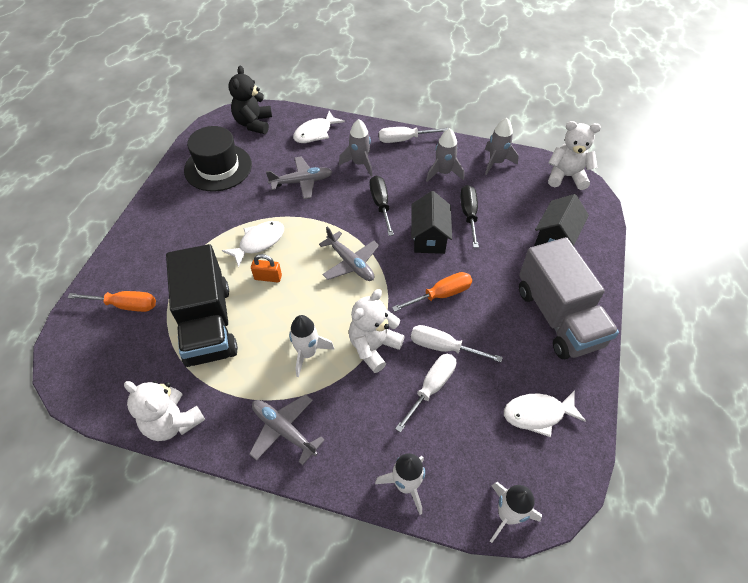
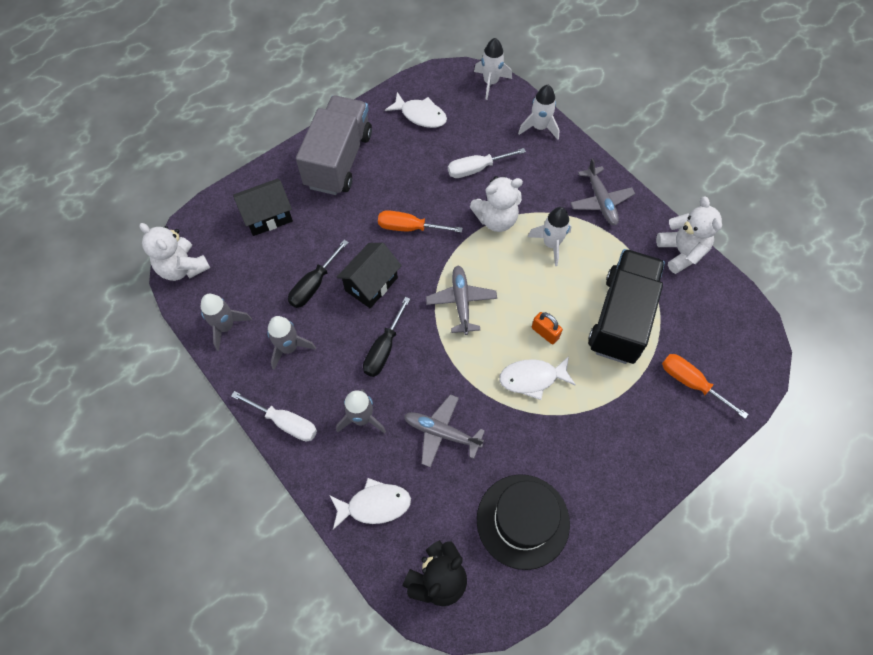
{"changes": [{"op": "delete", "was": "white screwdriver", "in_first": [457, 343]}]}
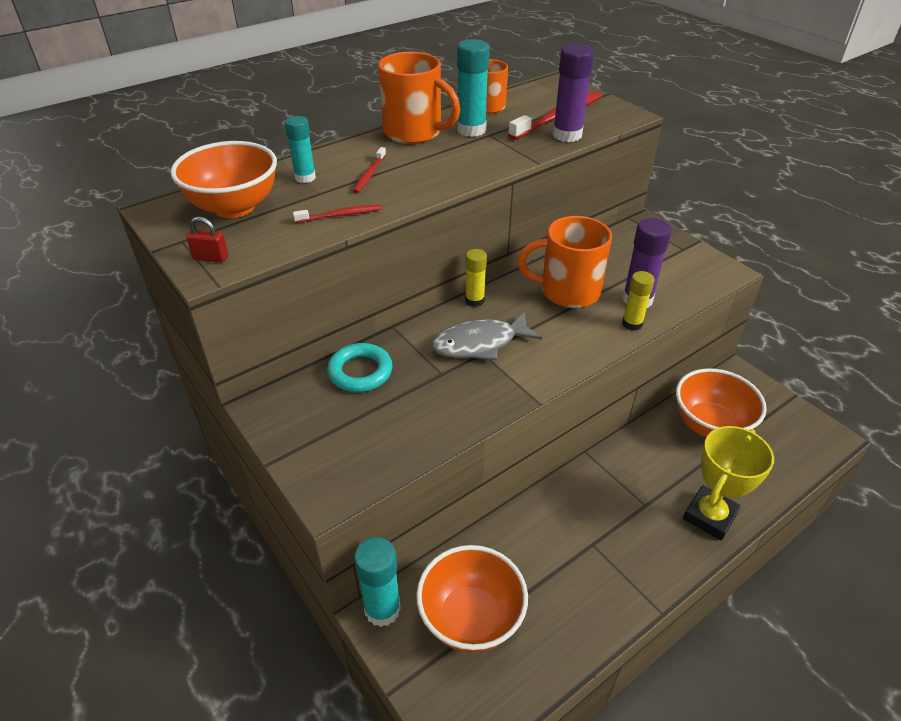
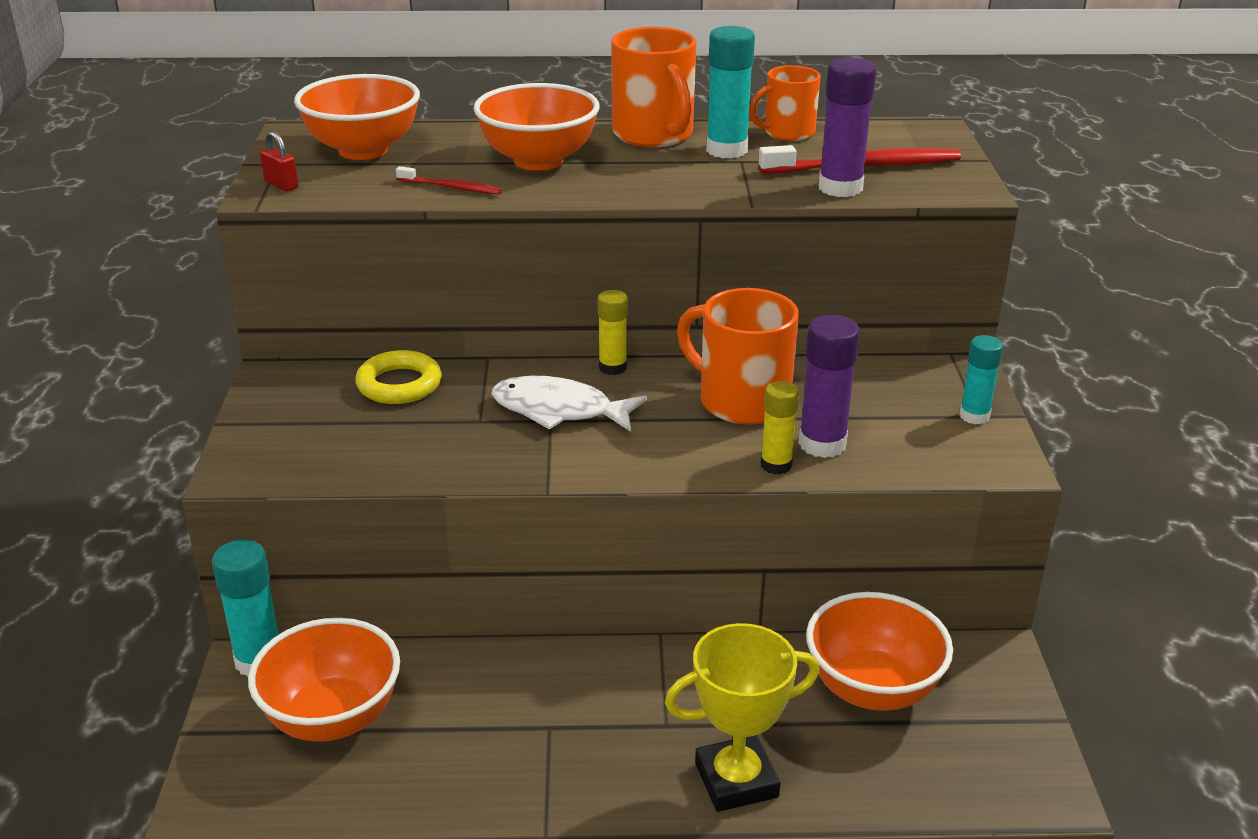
{"changes": [{"op": "move", "was": "turquoise glue stick", "in_first": [300, 149], "in_second": [981, 379]}, {"op": "replace", "was": "red toothbrush", "now": "orange bowl", "in_first": [369, 170], "in_second": [537, 127]}, {"op": "recolor", "was": "grey fish", "now": "white fish", "in_first": [487, 336], "in_second": [569, 404]}, {"op": "recolor", "was": "turquoise ring", "now": "yellow ring", "in_first": [360, 367], "in_second": [398, 377]}]}
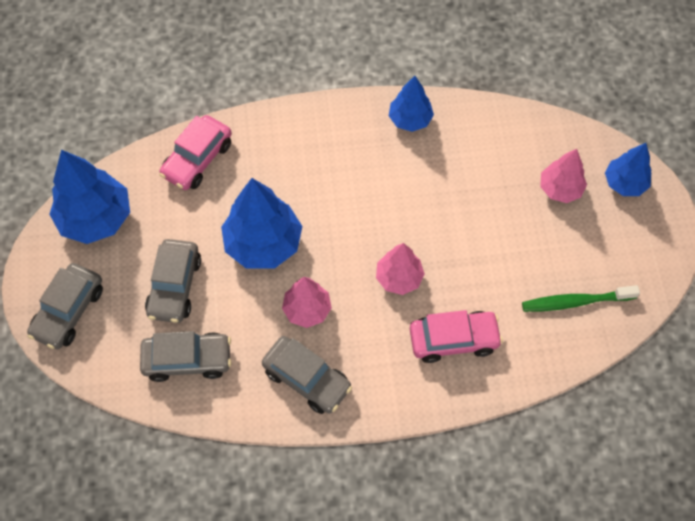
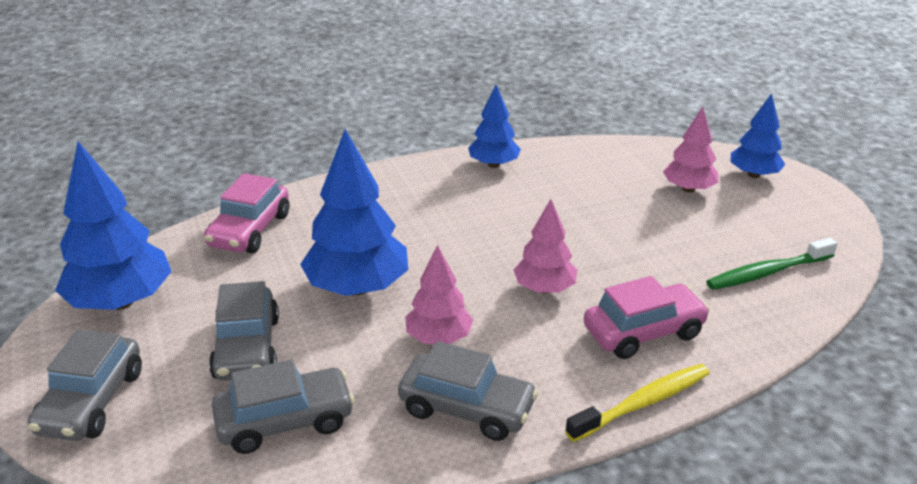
{"changes": [{"op": "insert", "now": "yellow toothbrush", "in_second": [637, 403]}]}
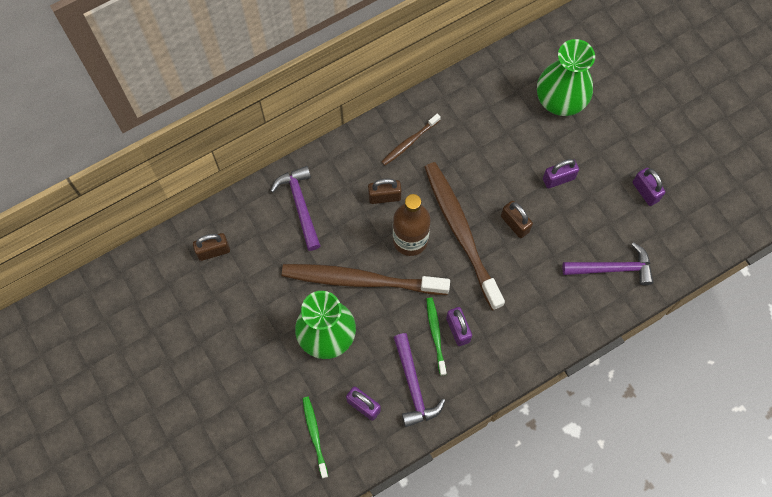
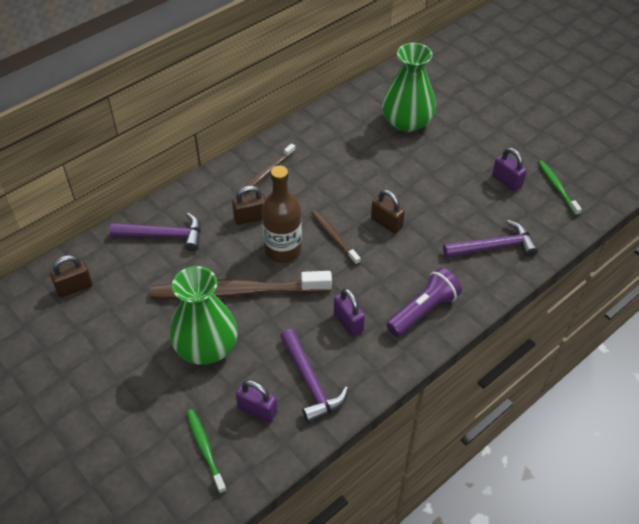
{"changes": [{"op": "delete", "was": "purple padlock", "in_first": [561, 173]}, {"op": "resize", "was": "brown toothbrush", "in_first": [464, 236], "in_second": [336, 237], "ratio": 0.47}, {"op": "rotate", "was": "purple hammer", "in_first": [295, 208], "in_second": [155, 232], "clockwise": 120}, {"op": "move", "was": "green toothbrush", "in_first": [436, 336], "in_second": [560, 188]}, {"op": "insert", "now": "purple flashlight", "in_second": [424, 302]}]}
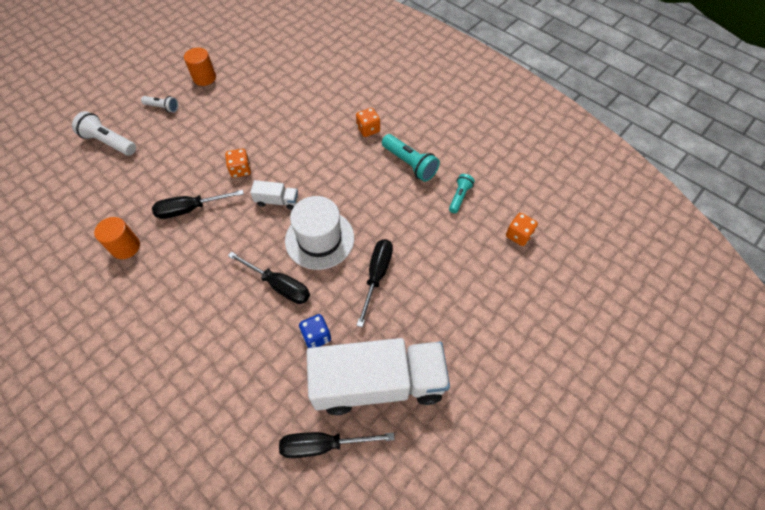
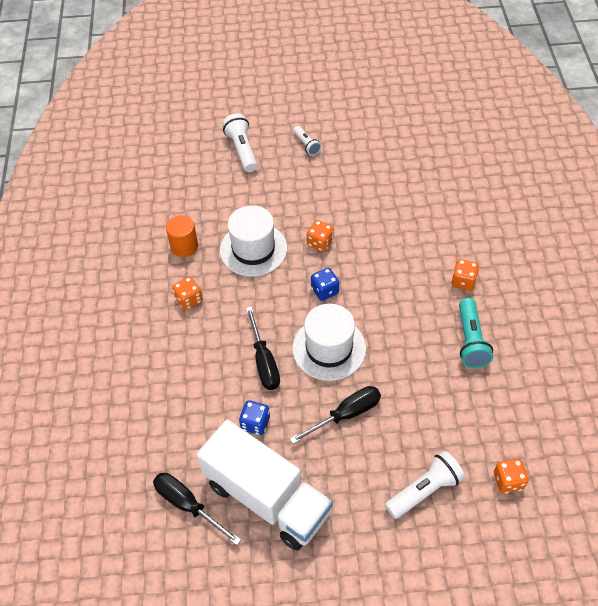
{"changes": [{"op": "delete", "was": "orange cylinder", "in_first": [200, 67]}, {"op": "delete", "was": "turquoise flashlight", "in_first": [462, 193]}, {"op": "replace", "was": "white truck", "now": "blue dice", "in_first": [274, 195], "in_second": [325, 284]}, {"op": "replace", "was": "black screwdriver", "now": "white hat", "in_first": [198, 204], "in_second": [253, 241]}, {"op": "insert", "now": "orange dice", "in_second": [187, 293]}, {"op": "insert", "now": "white flashlight", "in_second": [425, 485]}]}
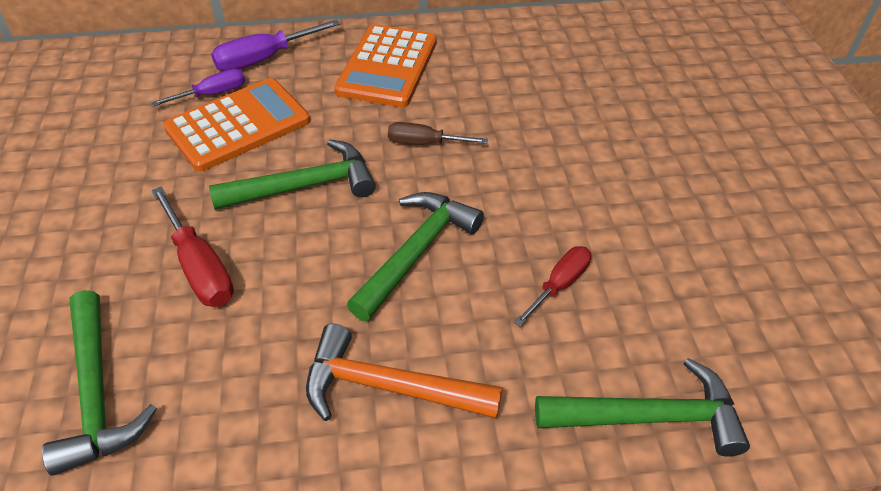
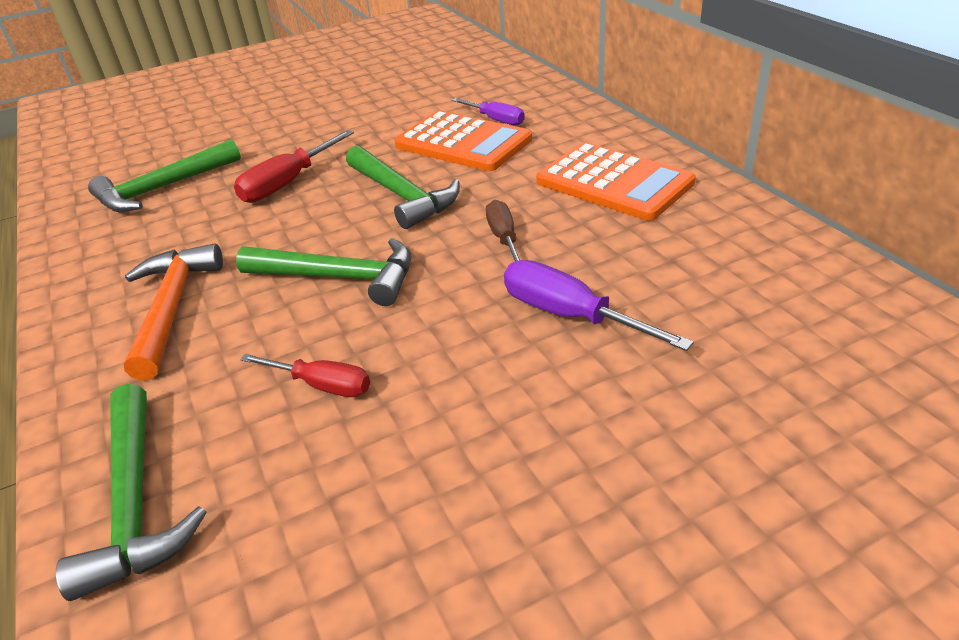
{"changes": [{"op": "move", "was": "purple screwdriver", "in_first": [275, 45], "in_second": [599, 305]}, {"op": "rotate", "was": "orange calculator", "in_first": [385, 65], "in_second": [616, 181], "clockwise": -135}]}
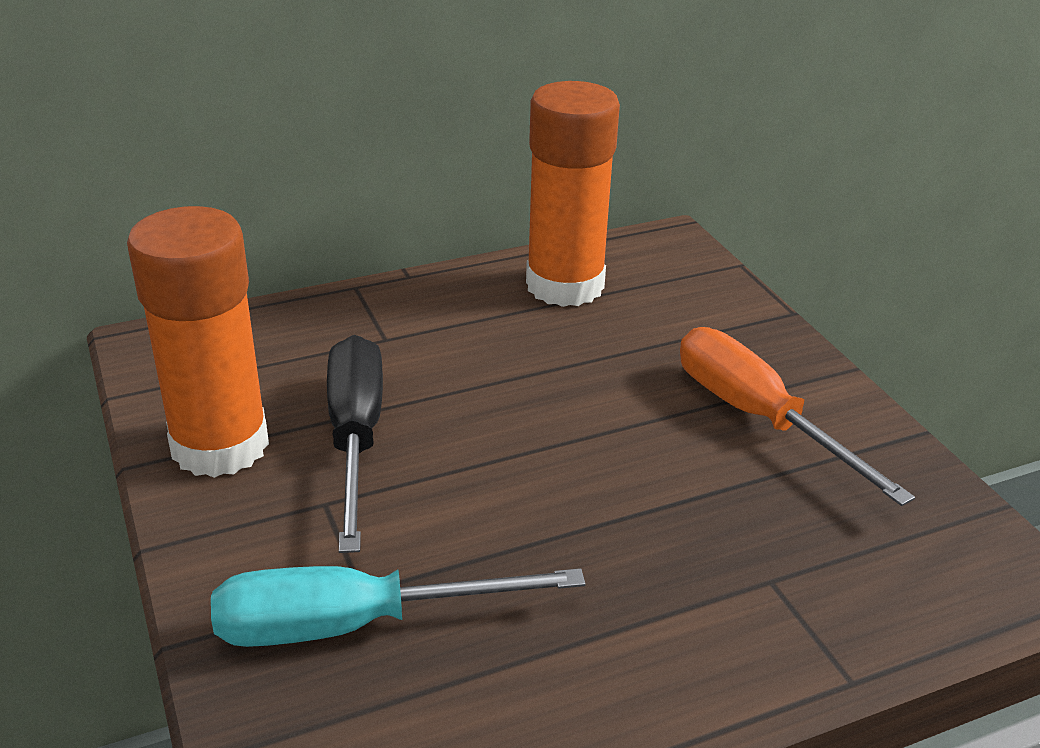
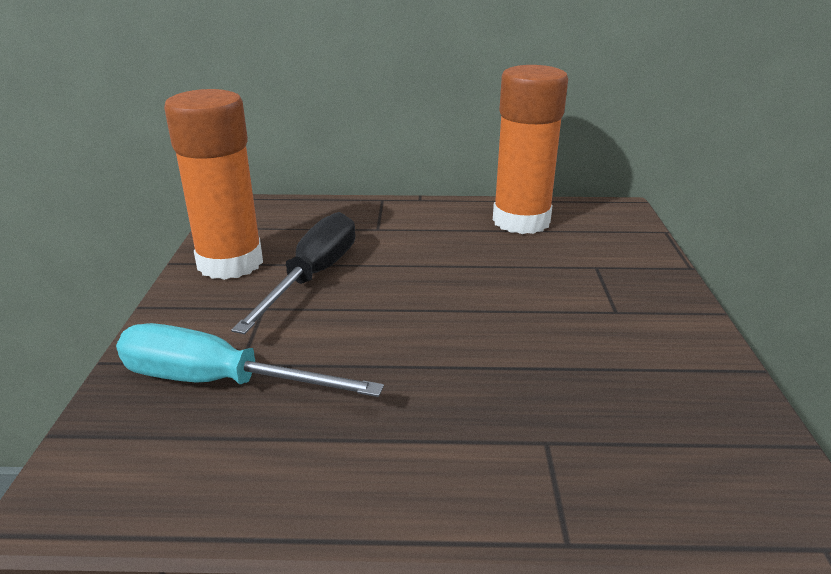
{"changes": [{"op": "delete", "was": "orange screwdriver", "in_first": [797, 416]}]}
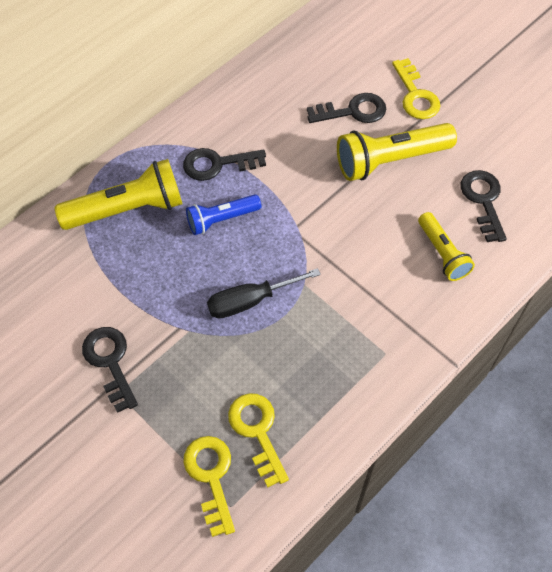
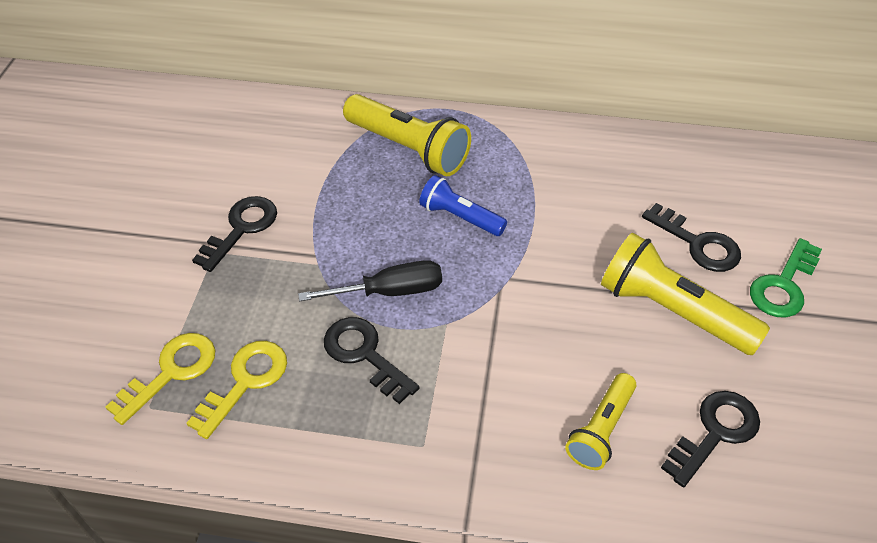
{"changes": [{"op": "recolor", "was": "yellow key", "now": "green key", "in_first": [416, 88], "in_second": [786, 278]}, {"op": "move", "was": "black key", "in_first": [224, 164], "in_second": [372, 360]}, {"op": "rotate", "was": "black screwdriver", "in_first": [264, 293], "in_second": [370, 280], "clockwise": 135}]}
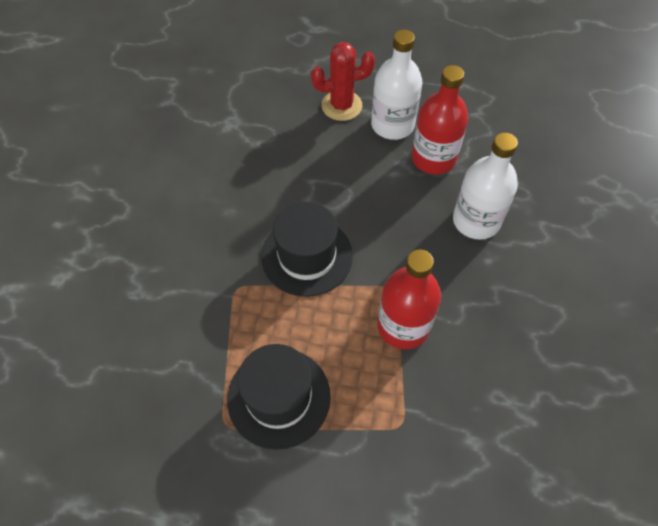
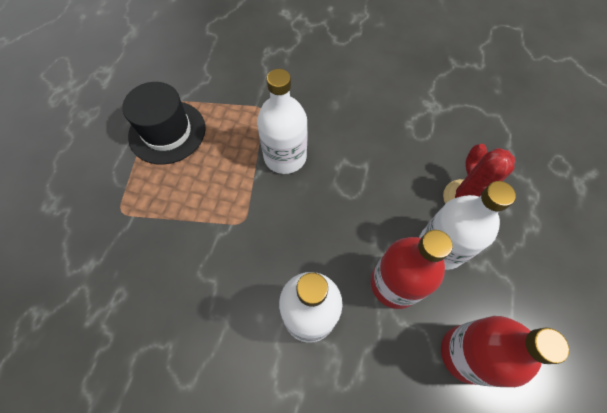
{"changes": [{"op": "replace", "was": "black hat", "now": "white bottle", "in_first": [307, 249], "in_second": [282, 121]}, {"op": "move", "was": "red bottle", "in_first": [409, 299], "in_second": [505, 351]}]}
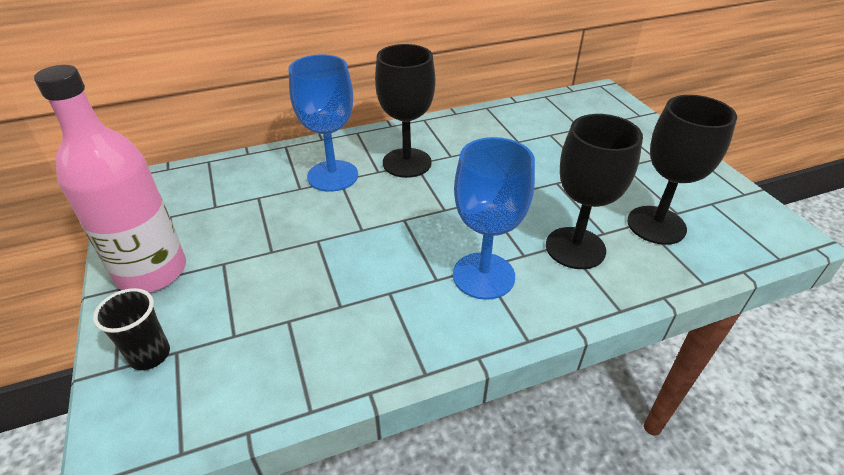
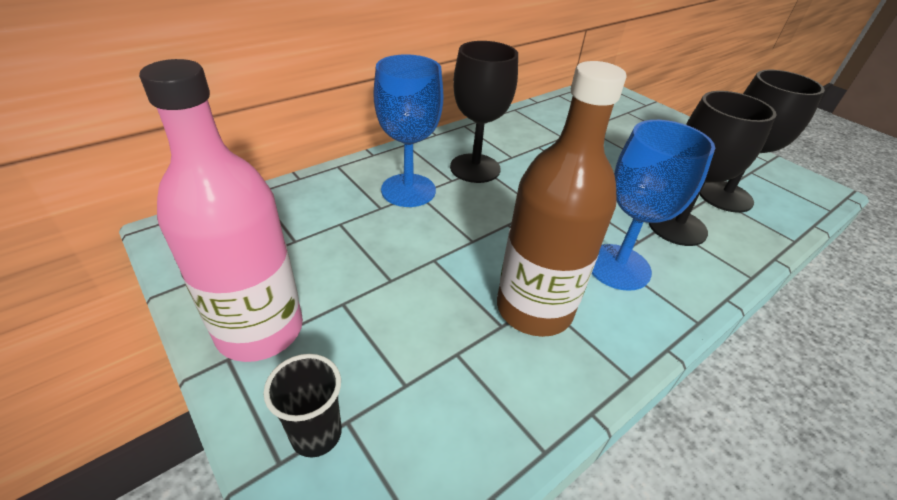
{"changes": [{"op": "insert", "now": "brown bottle", "in_second": [562, 199]}]}
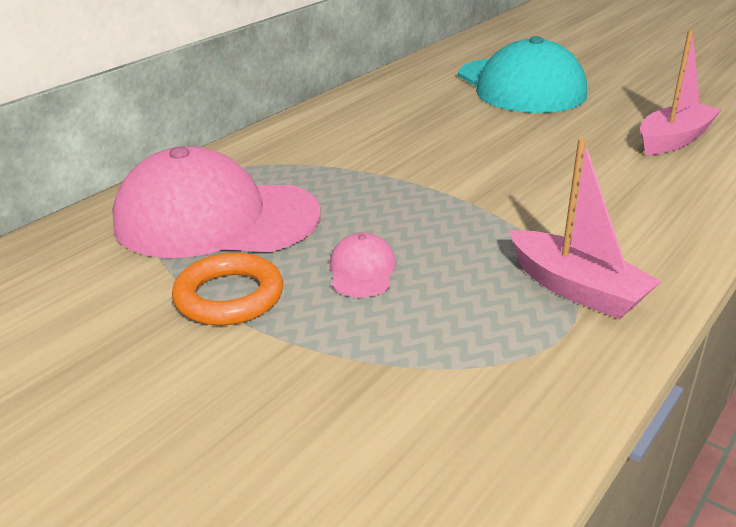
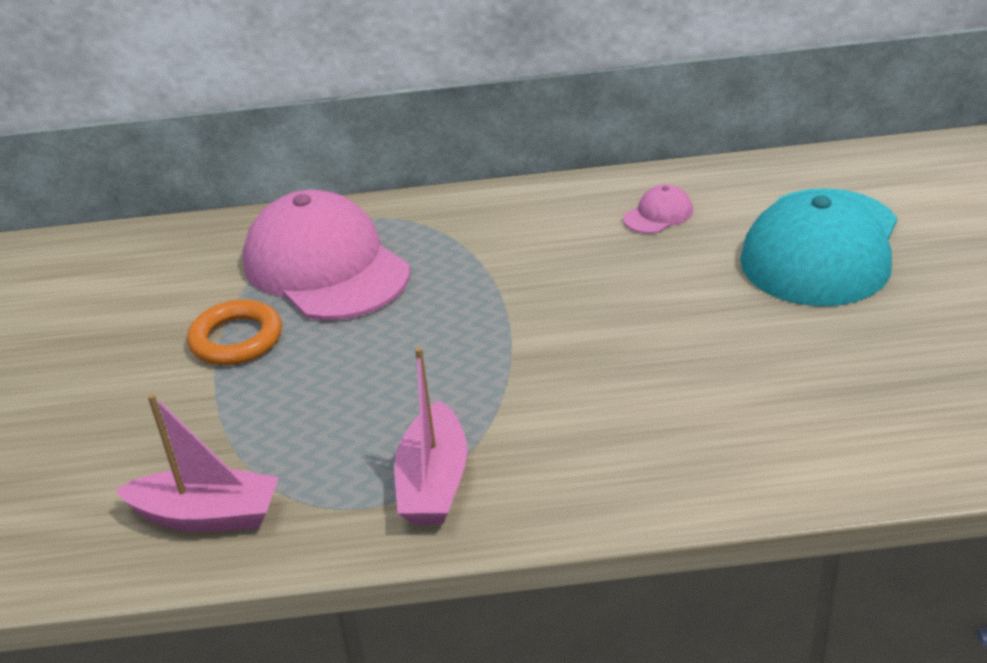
{"changes": [{"op": "move", "was": "pink boat", "in_first": [680, 92], "in_second": [197, 463]}, {"op": "move", "was": "pink cap", "in_first": [363, 264], "in_second": [658, 209]}]}
